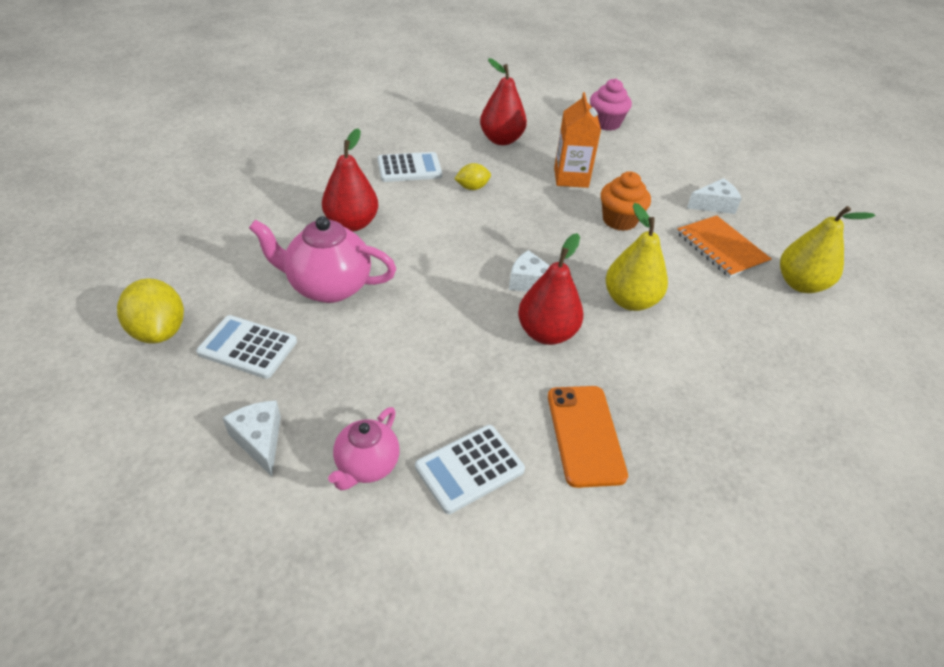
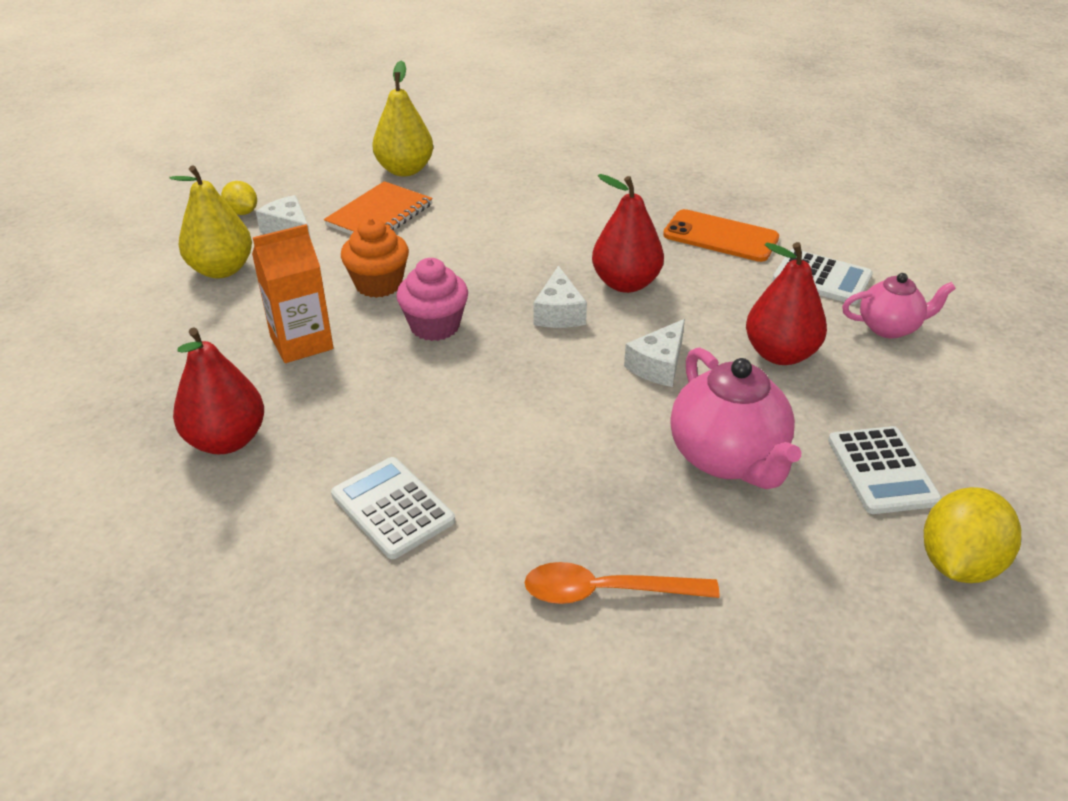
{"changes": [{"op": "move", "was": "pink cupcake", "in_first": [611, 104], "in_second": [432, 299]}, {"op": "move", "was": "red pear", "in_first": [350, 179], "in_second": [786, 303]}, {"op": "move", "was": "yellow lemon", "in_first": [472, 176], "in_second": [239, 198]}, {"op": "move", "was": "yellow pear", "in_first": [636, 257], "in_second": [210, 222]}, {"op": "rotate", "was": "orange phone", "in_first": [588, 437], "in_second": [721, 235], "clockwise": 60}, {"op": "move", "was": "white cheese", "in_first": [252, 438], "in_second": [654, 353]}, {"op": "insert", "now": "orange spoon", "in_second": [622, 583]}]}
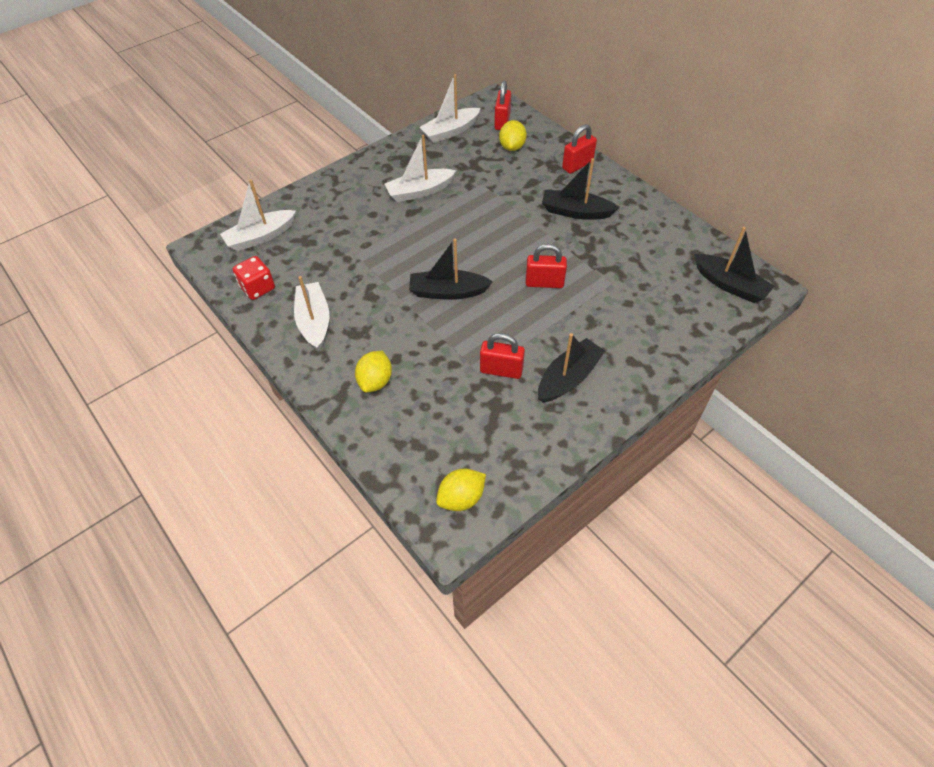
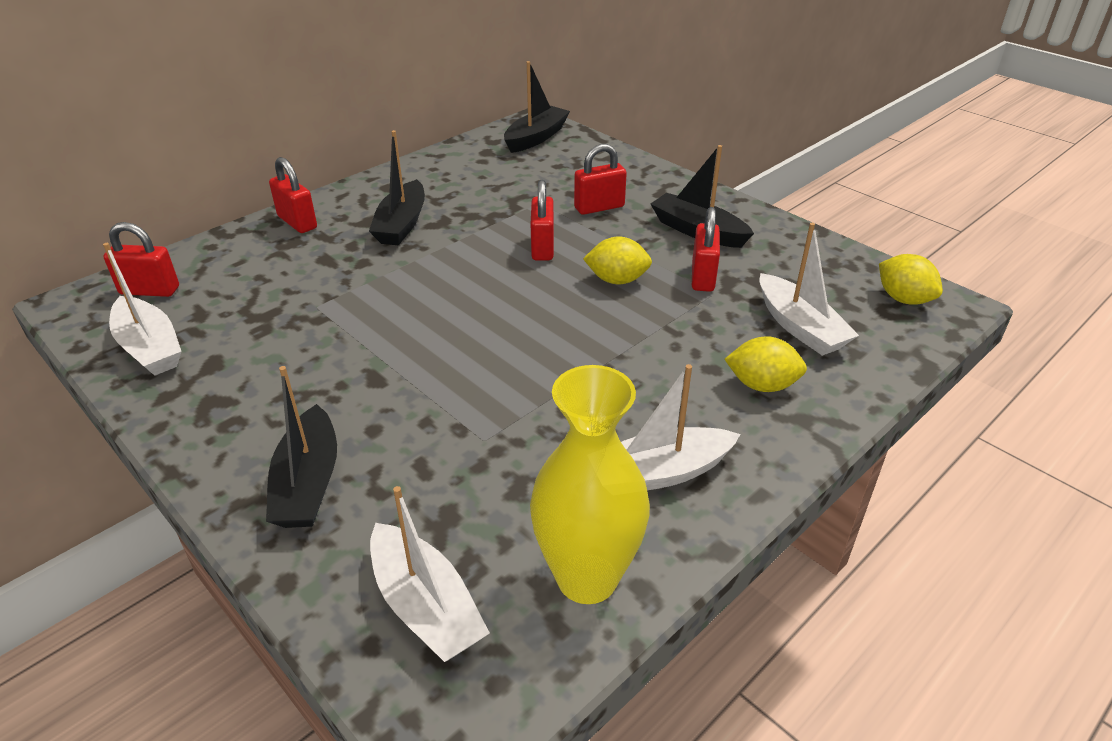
{"changes": [{"op": "move", "was": "yellow lemon", "in_first": [513, 135], "in_second": [617, 260]}, {"op": "move", "was": "white boat", "in_first": [420, 168], "in_second": [809, 289]}, {"op": "move", "was": "black boat", "in_first": [451, 269], "in_second": [301, 447]}, {"op": "replace", "was": "red dice", "now": "yellow vase", "in_first": [254, 278], "in_second": [590, 484]}, {"op": "insert", "now": "red padlock", "in_second": [600, 179]}]}
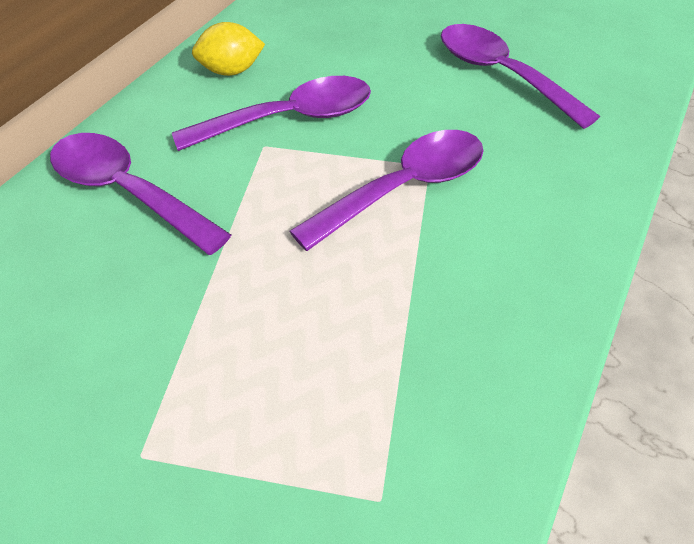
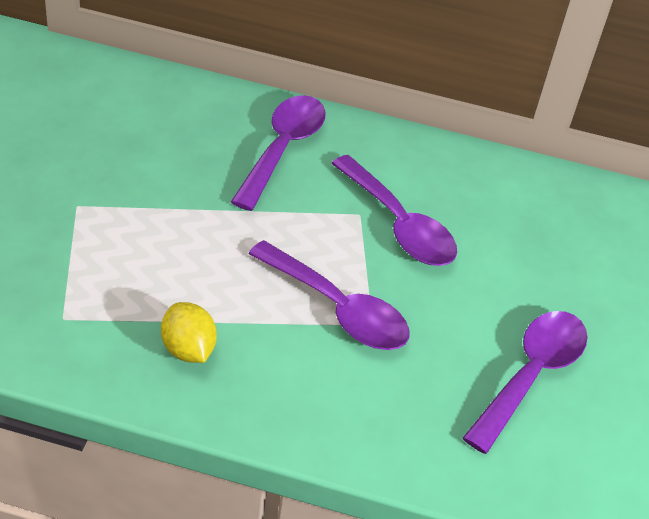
{"changes": [{"op": "move", "was": "yellow lemon", "in_first": [228, 49], "in_second": [189, 332]}]}
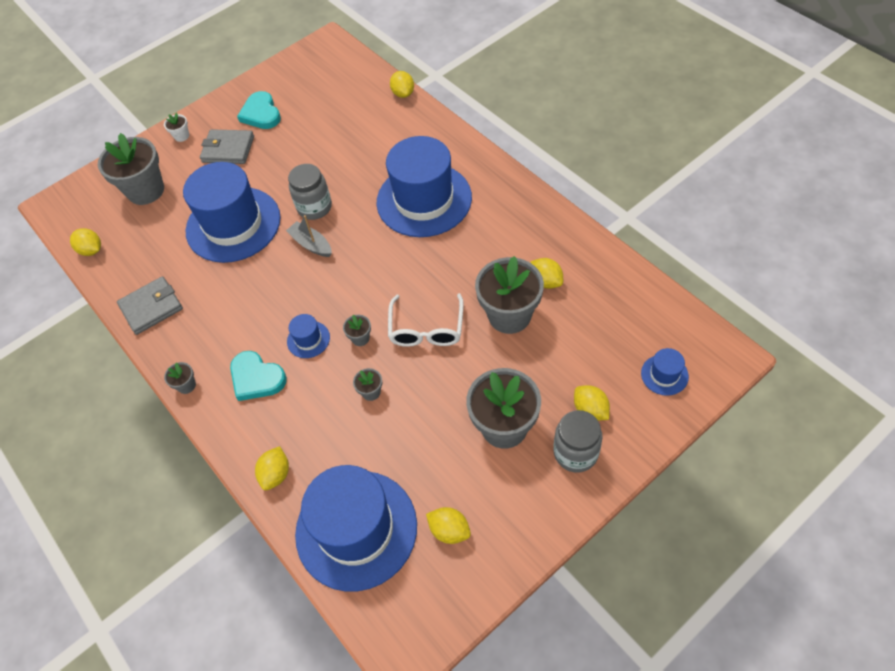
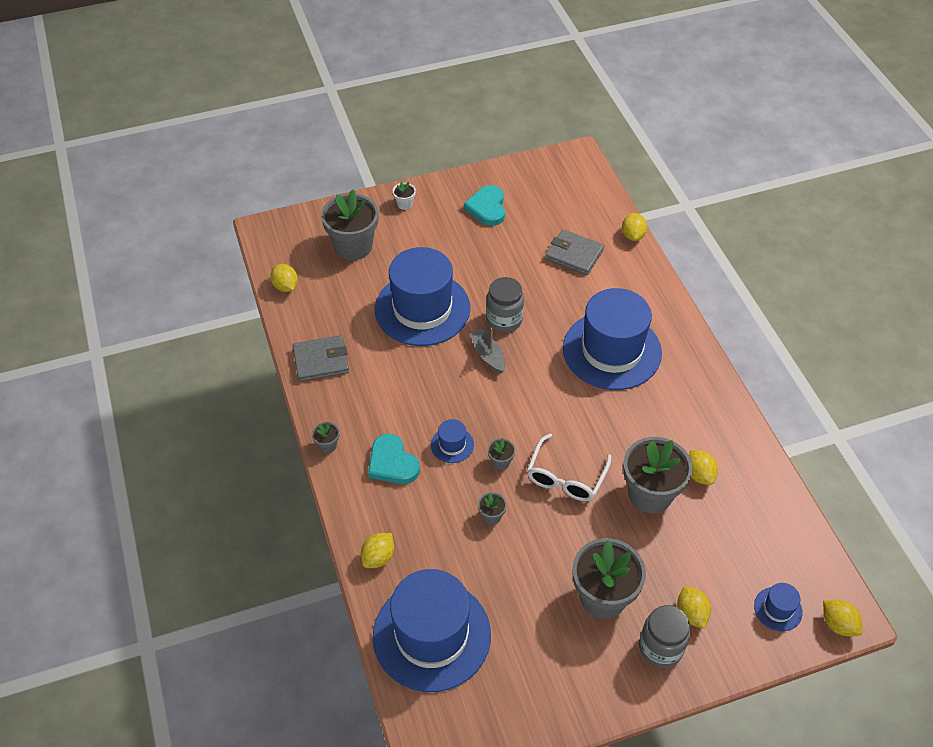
{"changes": [{"op": "move", "was": "grey wallet", "in_first": [227, 146], "in_second": [574, 252]}, {"op": "move", "was": "yellow lemon", "in_first": [448, 525], "in_second": [843, 618]}]}
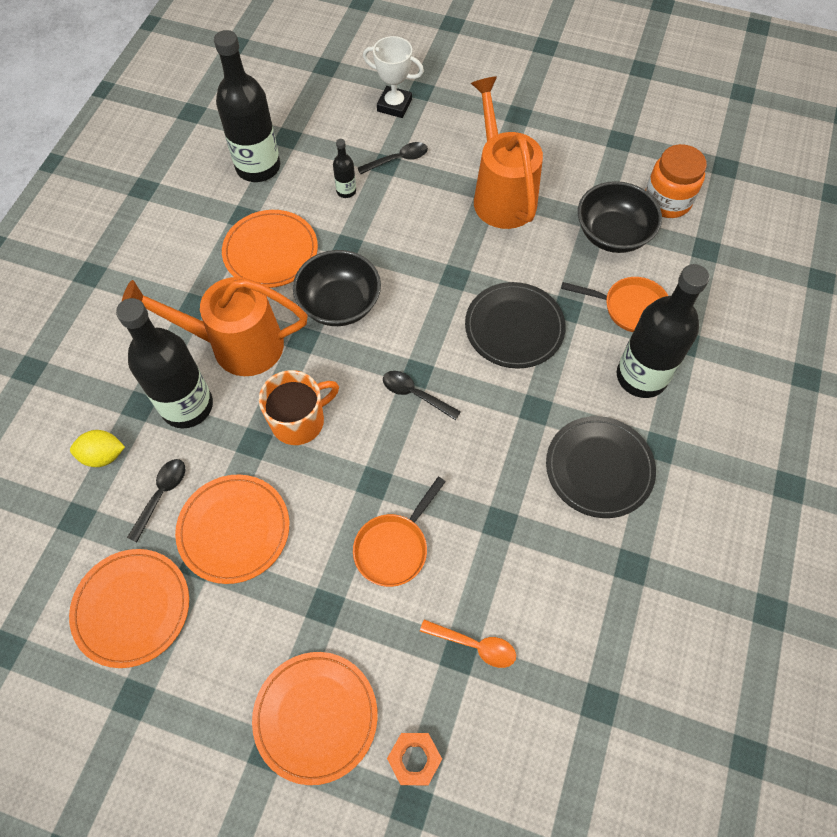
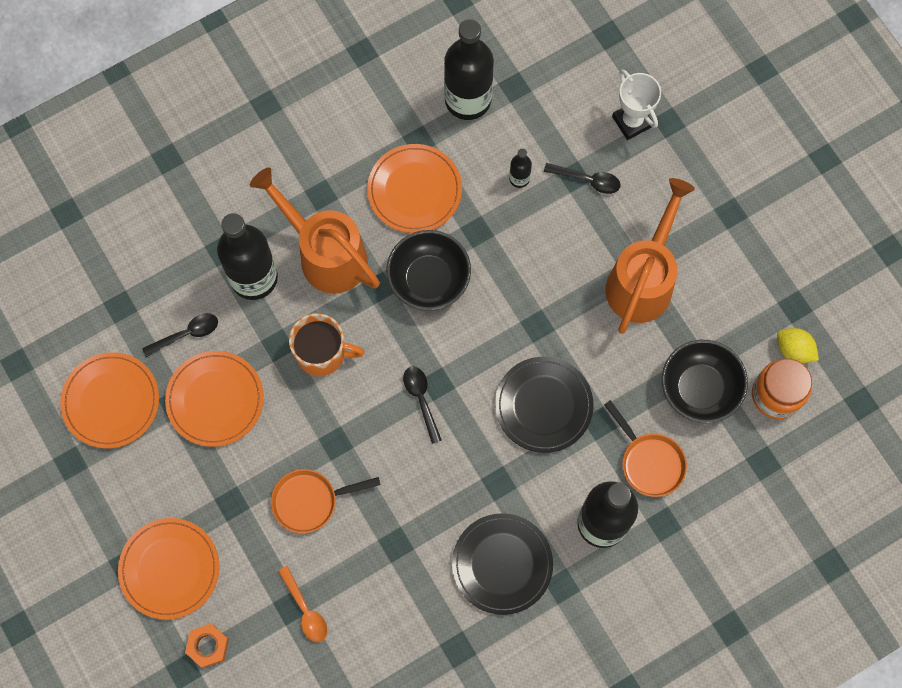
{"changes": [{"op": "move", "was": "yellow lemon", "in_first": [97, 448], "in_second": [798, 345]}]}
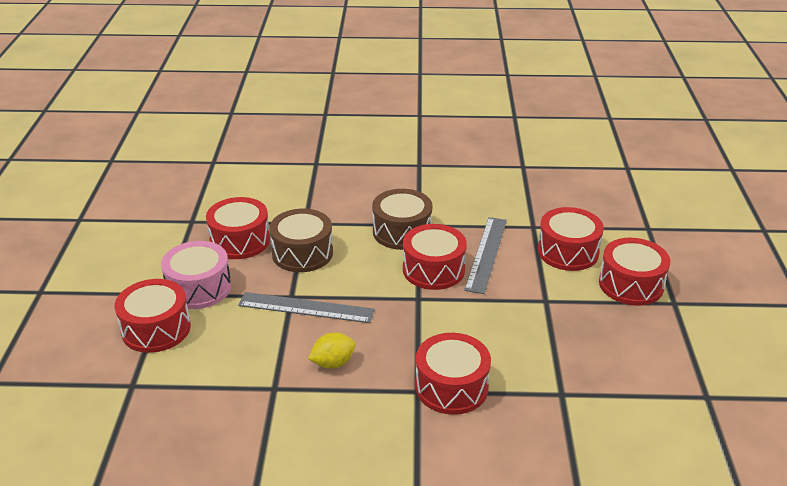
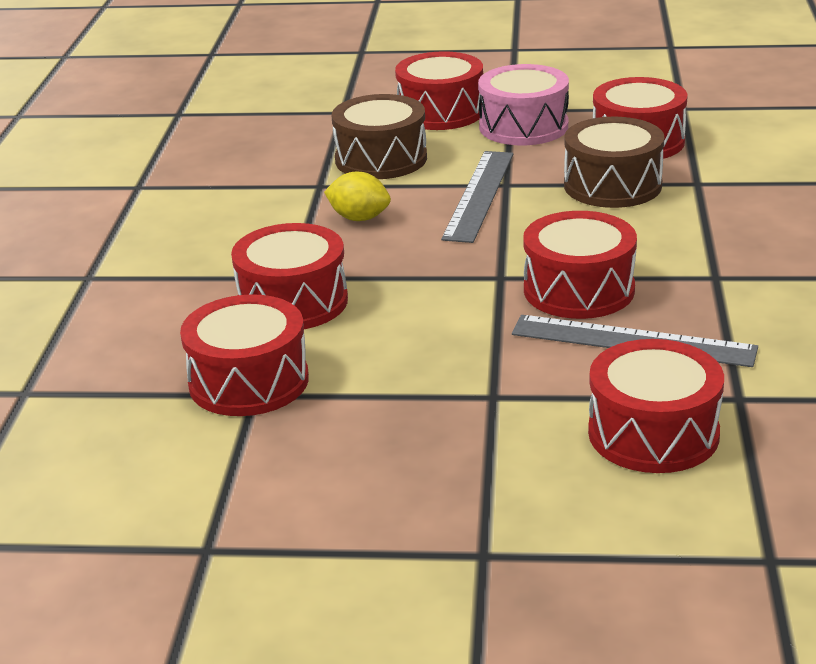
{"changes": [{"op": "move", "was": "brown drum", "in_first": [402, 219], "in_second": [379, 136]}, {"op": "move", "was": "red drum", "in_first": [634, 272], "in_second": [244, 355]}, {"op": "rotate", "was": "yellow lemon", "in_first": [332, 351], "in_second": [357, 196], "clockwise": -45}]}
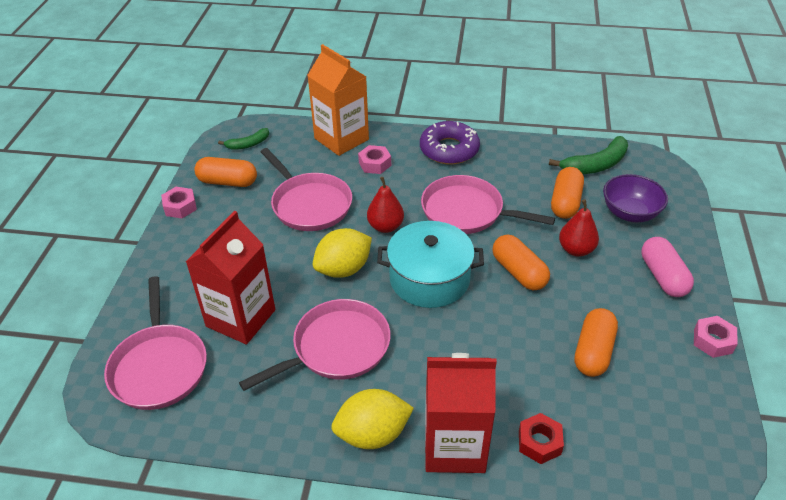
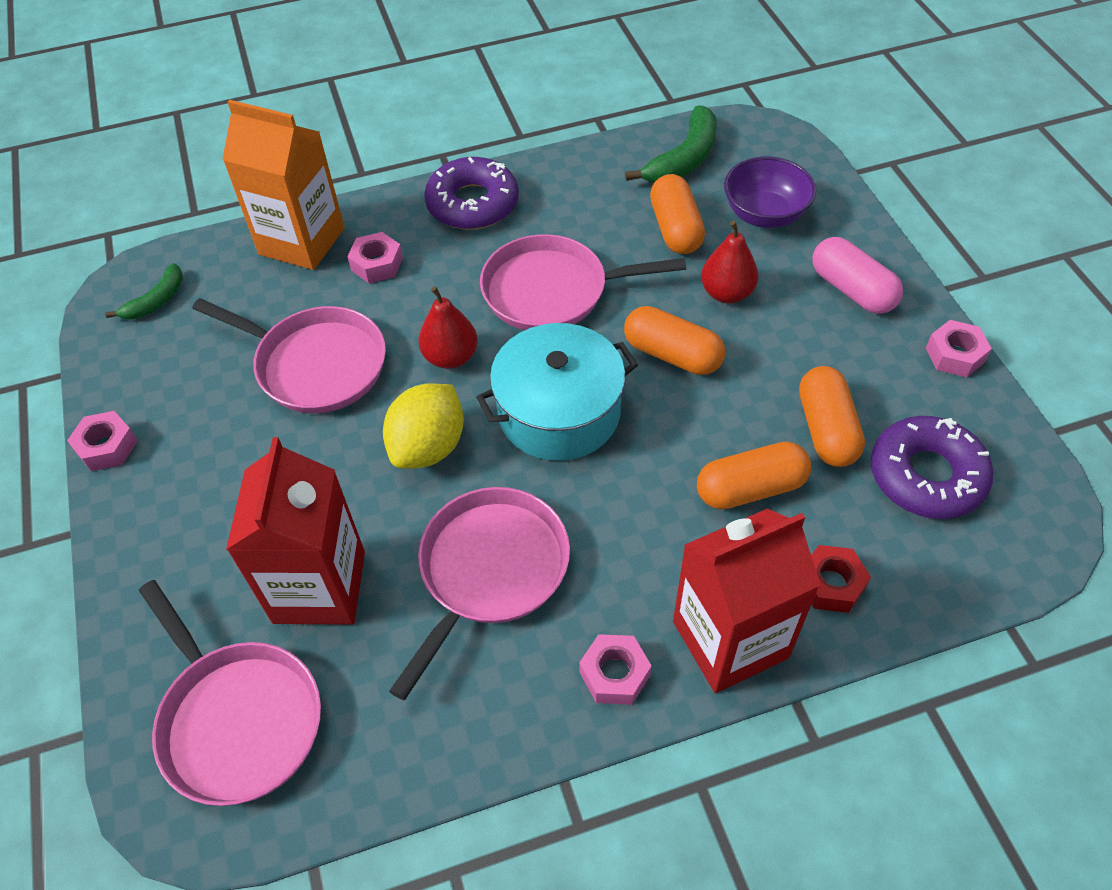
{"changes": [{"op": "move", "was": "orange capsule", "in_first": [225, 172], "in_second": [754, 476]}, {"op": "replace", "was": "yellow lemon", "now": "pink nut", "in_first": [372, 419], "in_second": [615, 669]}, {"op": "insert", "now": "purple donut", "in_second": [932, 467]}]}
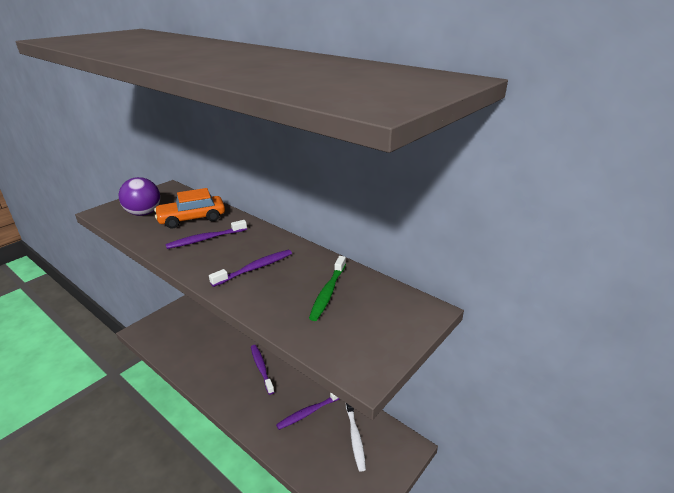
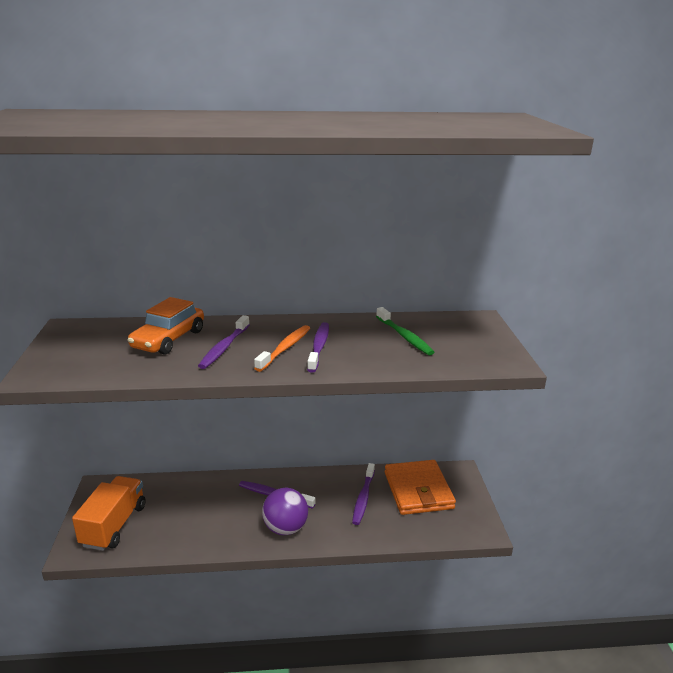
{"changes": [{"op": "move", "was": "purple ball", "in_first": [139, 196], "in_second": [285, 511]}, {"op": "replace", "was": "white toothbrush", "now": "orange wallet", "in_first": [356, 437], "in_second": [420, 487]}, {"op": "insert", "now": "orange toothbrush", "in_second": [282, 348]}, {"op": "insert", "now": "orange truck", "in_second": [108, 513]}]}
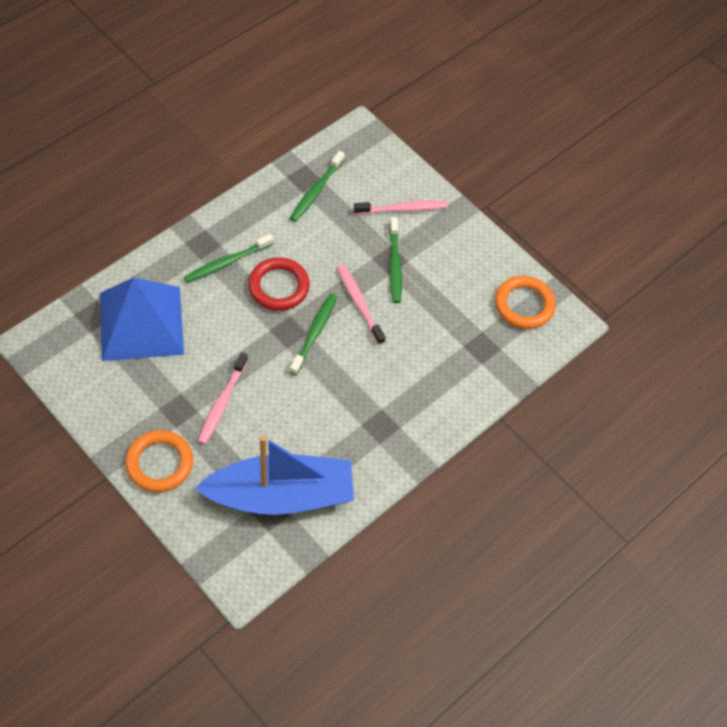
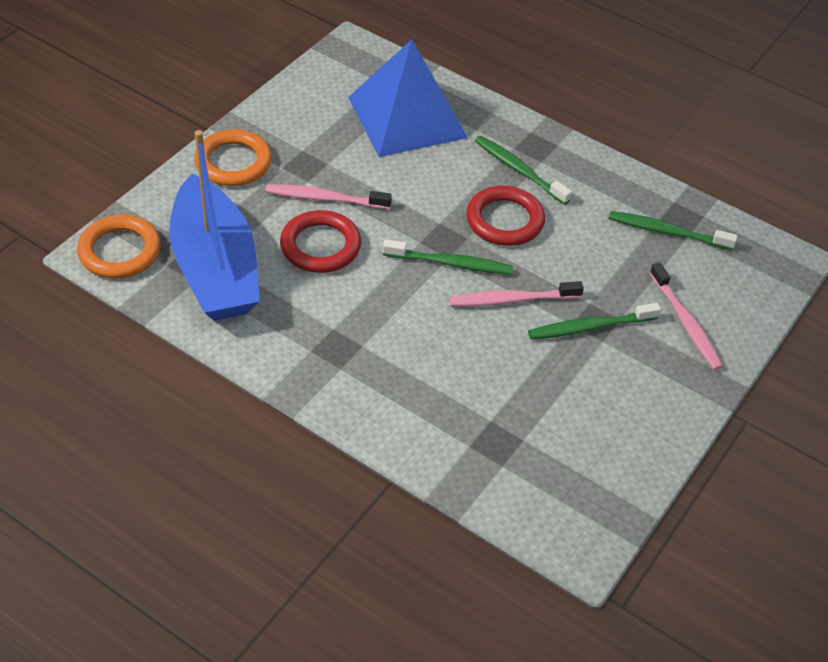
{"changes": [{"op": "rotate", "was": "pink toothbrush", "in_first": [361, 304], "in_second": [516, 294], "clockwise": -150}, {"op": "move", "was": "orange ring", "in_first": [525, 302], "in_second": [119, 246]}, {"op": "insert", "now": "red ring", "in_second": [320, 241]}]}
